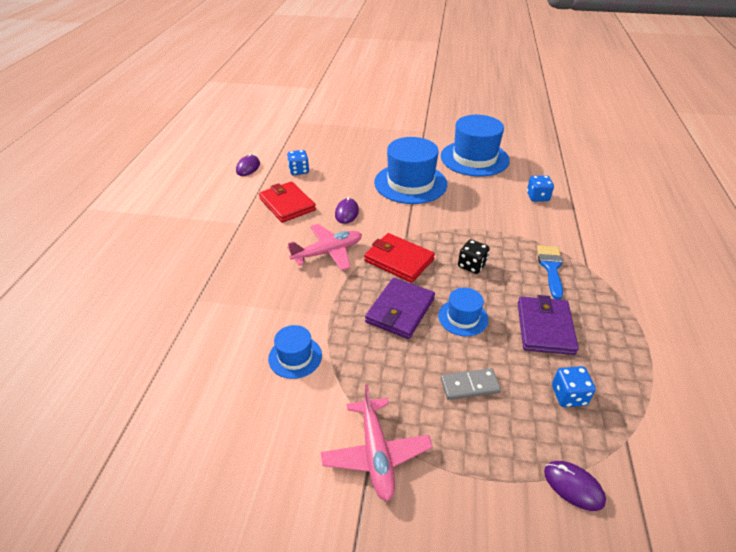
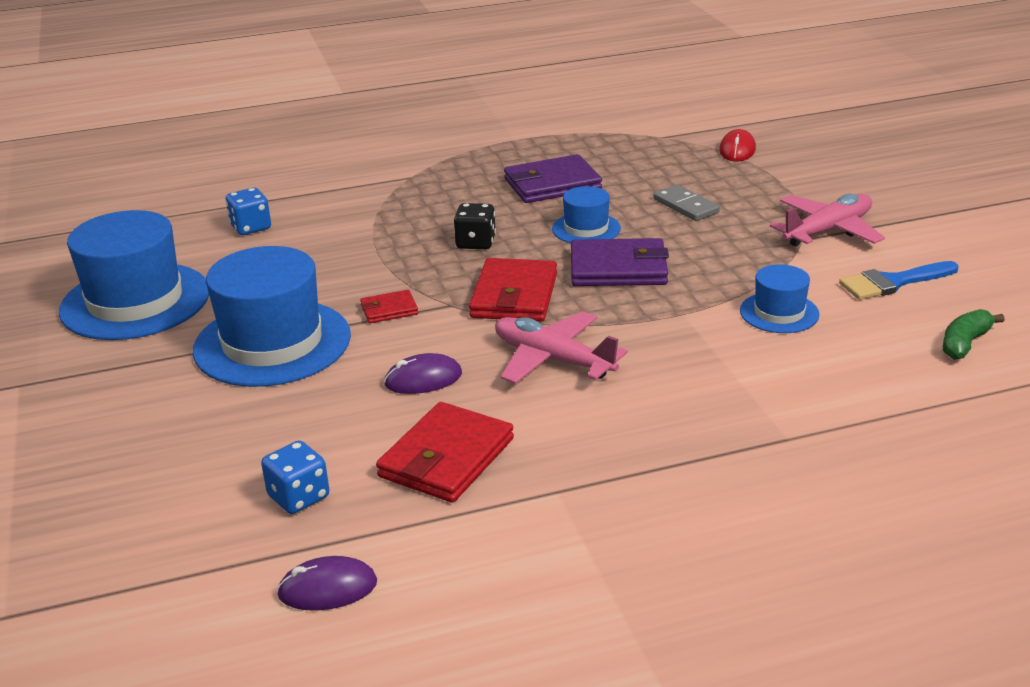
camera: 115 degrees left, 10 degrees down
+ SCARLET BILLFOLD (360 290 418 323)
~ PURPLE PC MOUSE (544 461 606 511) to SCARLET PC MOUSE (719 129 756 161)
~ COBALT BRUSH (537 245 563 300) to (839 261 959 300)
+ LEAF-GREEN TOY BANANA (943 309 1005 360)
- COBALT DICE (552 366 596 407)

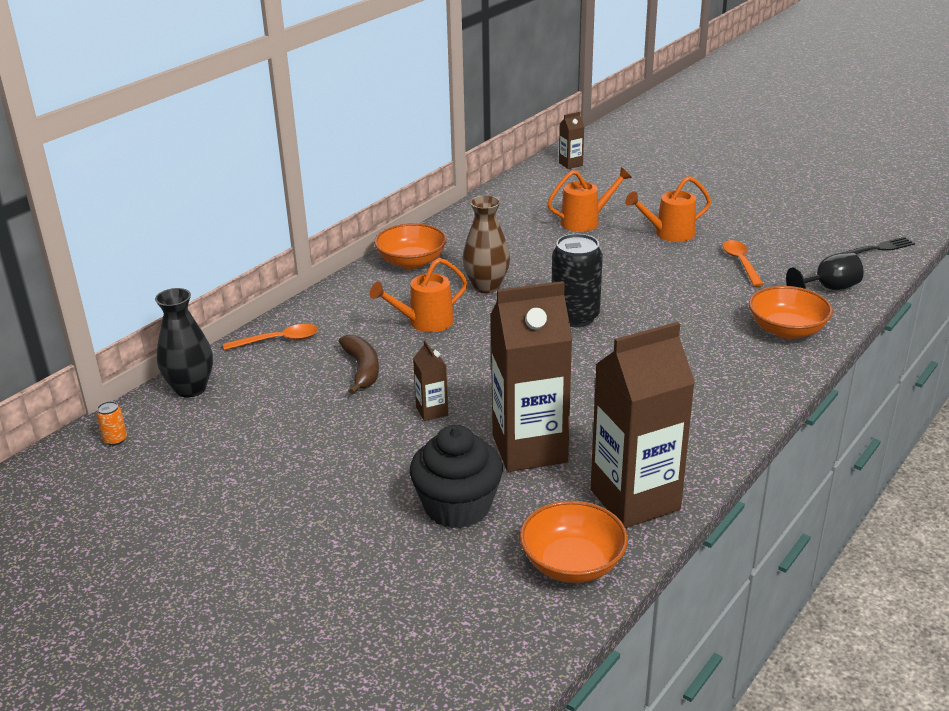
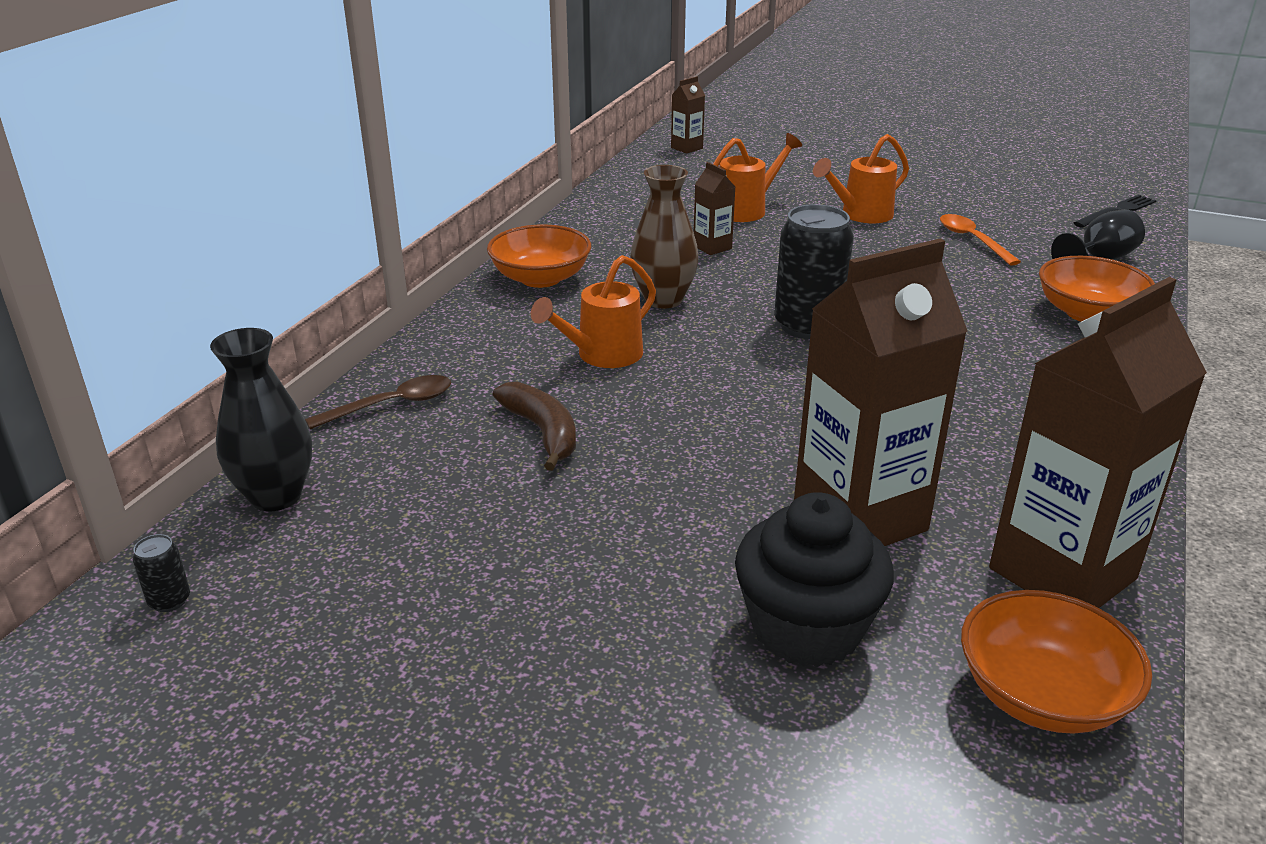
camera: 15 degrees left, 0 degrees up
~ BRIGHT ORANGE CAN (96 401 127 446) to BLACK CAN (133 534 190 612)
~ BRIGHT ORANGE TEASPOON (223 324 318 350) to BROWN TEASPOON (305 375 451 429)
~ BROWN MILK CARTON (413 340 448 421) to (694 162 735 255)

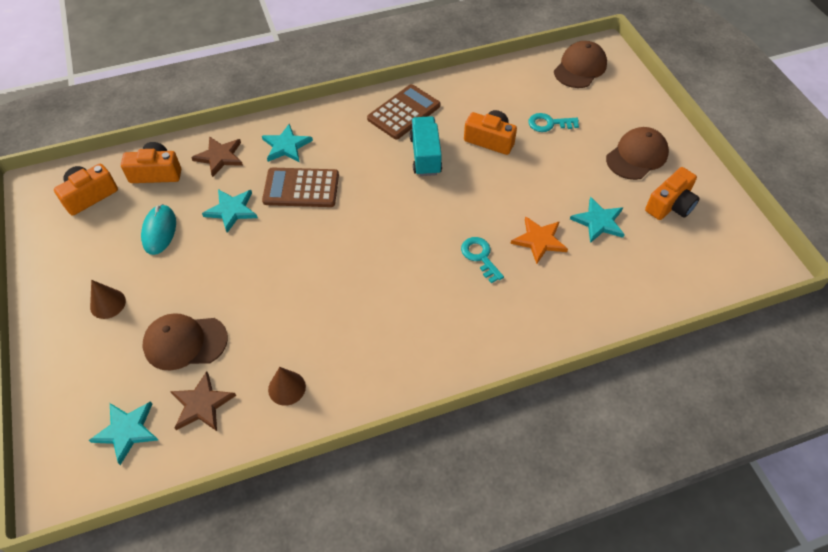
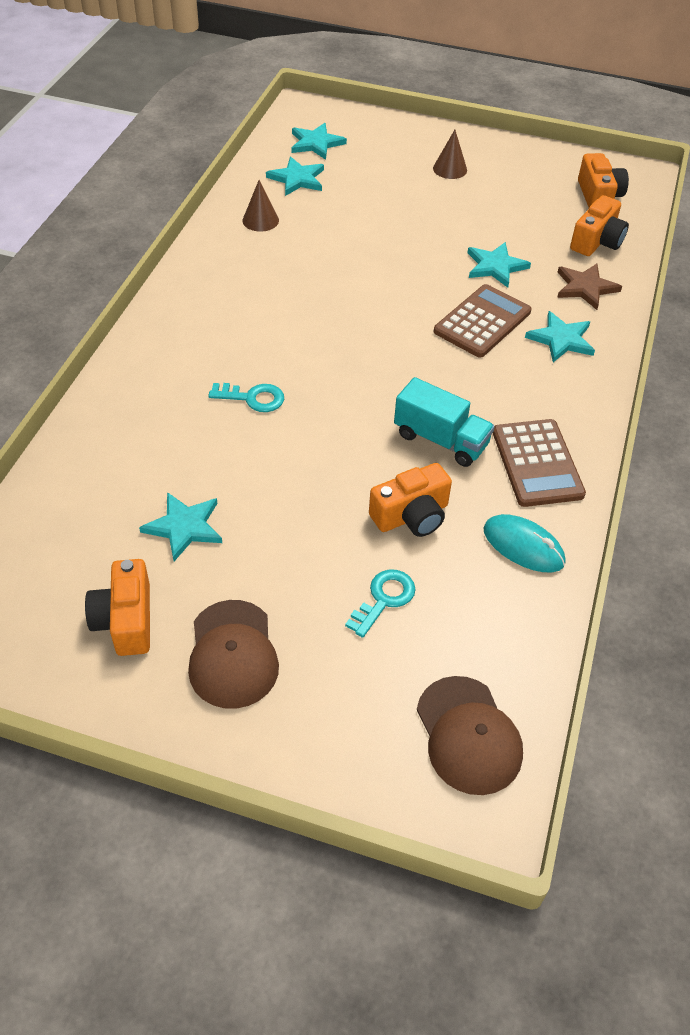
camera: 125 degrees right, 5 degrees down
~ BROWN STAR (170 371 236 431) to TURQUOISE STAR (266 157 324 196)
~ TURQUOISE PC MOUSE (141 204 176 255) to (483 514 565 572)
- BROWN BASEBALL CAP (143 313 228 371)
- BRIGHT ORANGE STAR (511 216 568 264)

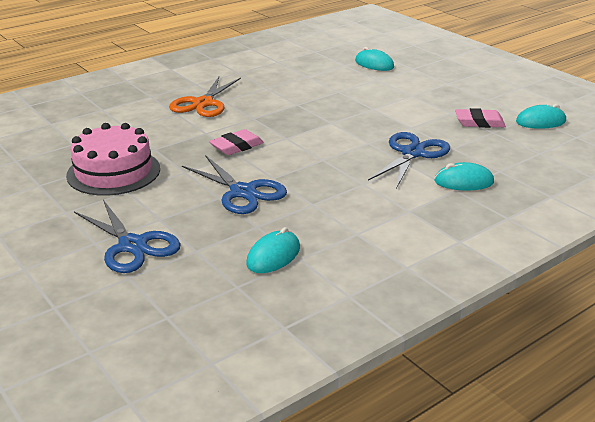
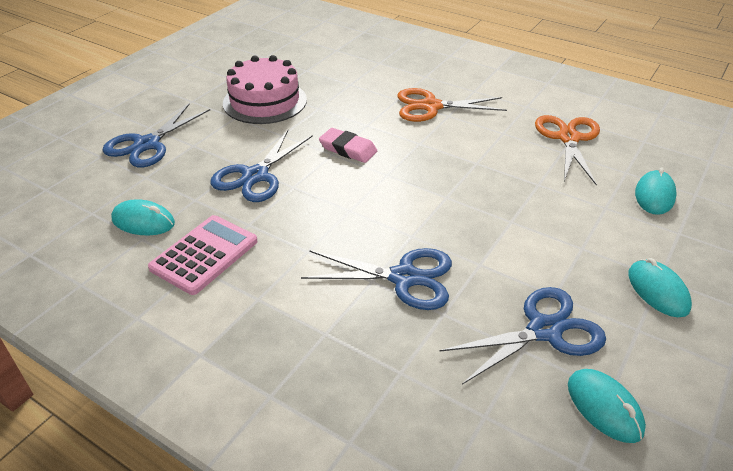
camera: 70 degrees right, 10 degrees up
+ ROSY POCKET CALCULATOR (148 215 257 295)
~ ROSY PENCIL ERASER (455 108 506 128) to COBALT SCISSORS (440 287 606 385)
+ BRIGHT ORANGE SCISSORS (535 115 600 185)
~ TURQUOISE PC MOUSE (434 162 494 191) to (628 258 692 317)

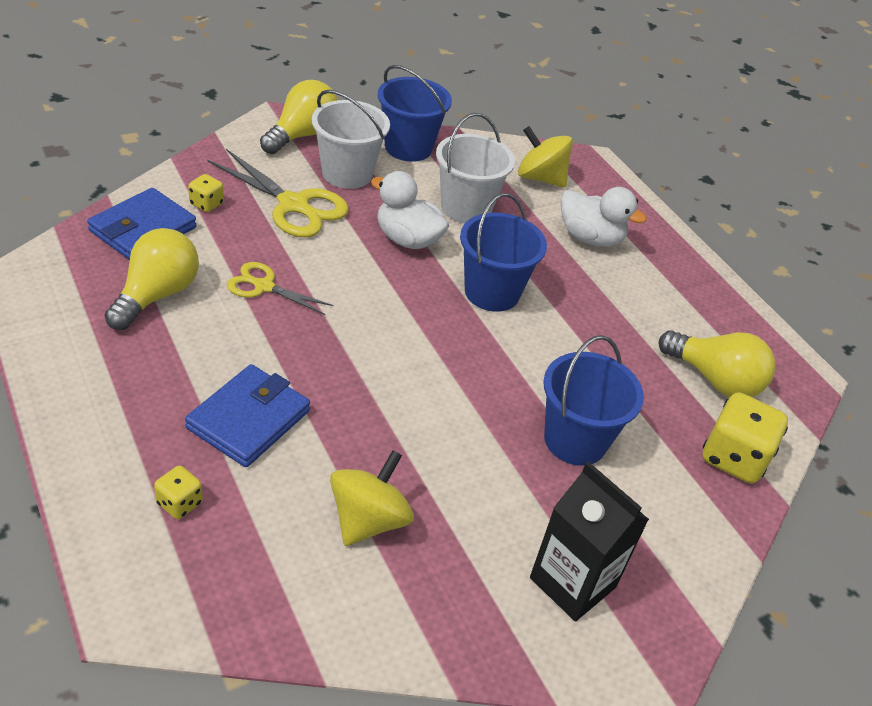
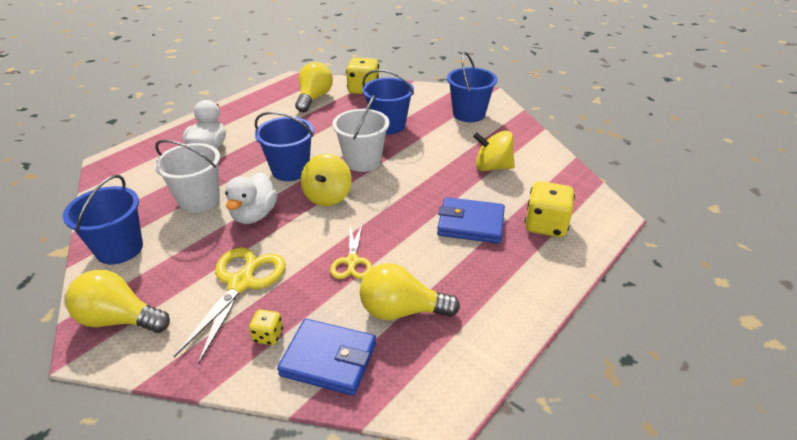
camera: 105 degrees left, 5 degrees down
~ YELLOW SPINNING TOP (518 126 573 188) to (301 154 352 206)
~ SNOW-WHITE BUCKET (312 90 390 189) to (332 95 390 172)
~ BLACK MILK CARTON (530 462 649 621) to COBALT BUCKET (447 52 497 122)
~ YELLOW DICE (154 466 203 519) = (525 181 575 237) x1.94

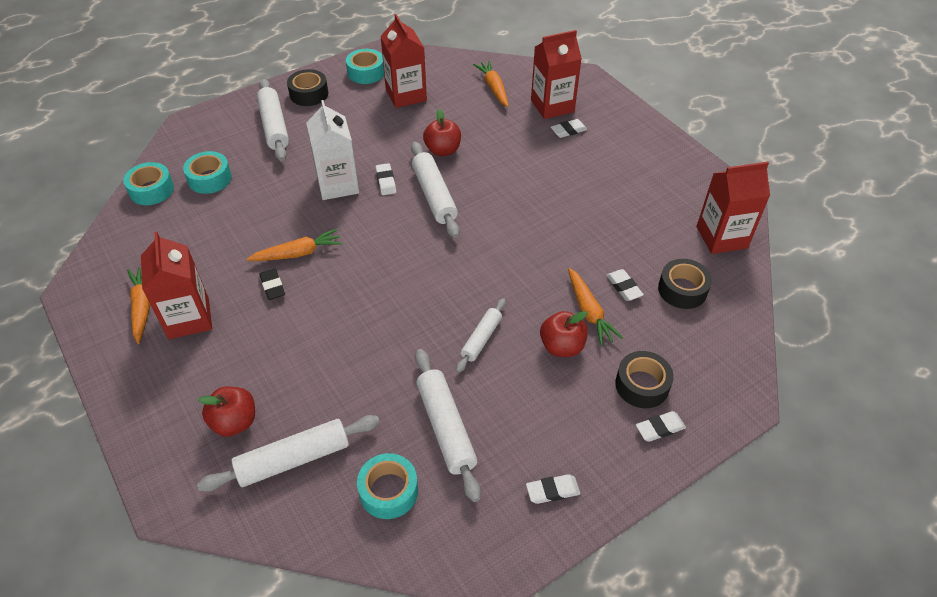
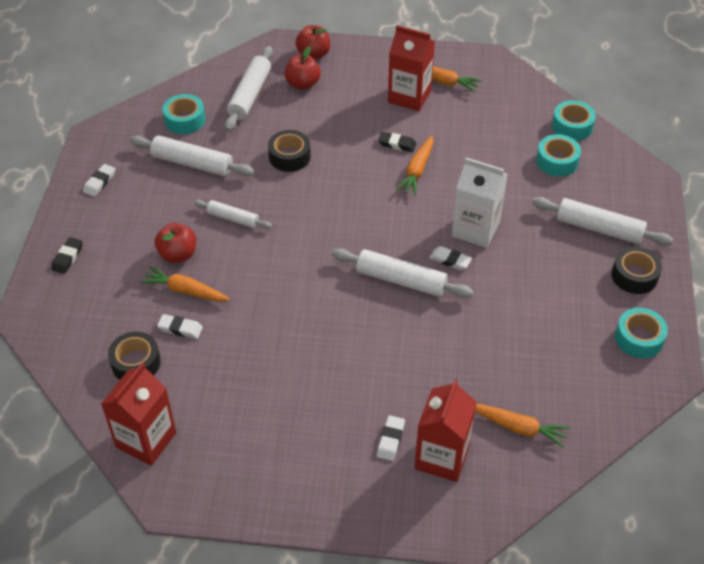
camera: 130 degrees right, 0 degrees up
~ SNOW-WHITE PENCIL ERASER (636 411 686 442) to BLACK PENCIL ERASER (51 237 83 274)
~ SNOW-WHITE DOUGH ROLLER (456 298 506 373) = (194 200 272 229) 45 degrees counterclockwise
~ BLACK ROLL OF TAPE (615 351 674 408) to (268 130 311 172)
~ SCARLET TOY APPLE (423 109 461 156) to (295 25 330 60)
- SCARLET MILK CARTON (380 14 427 108)

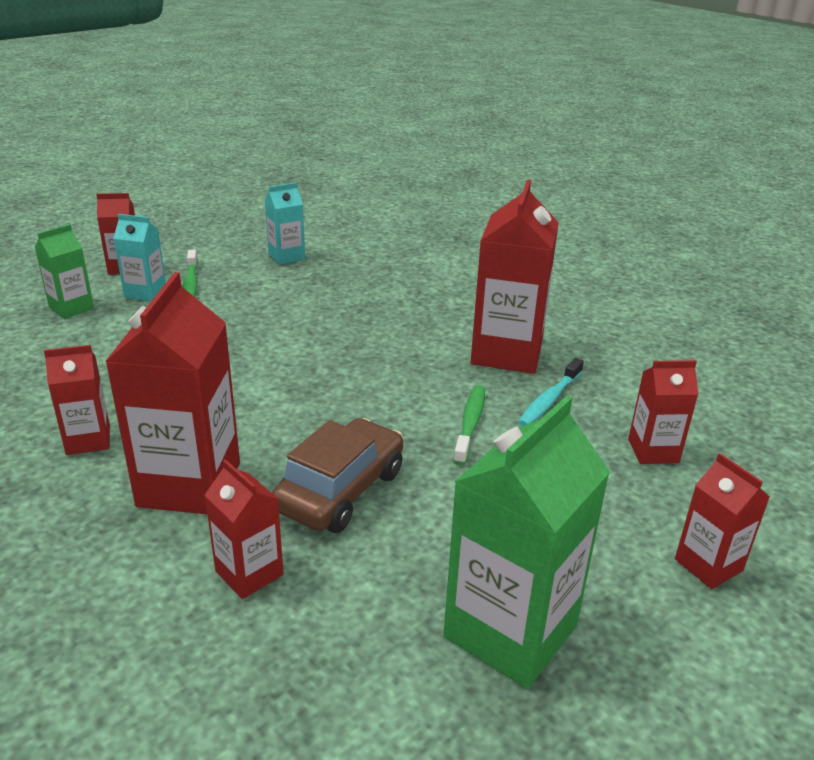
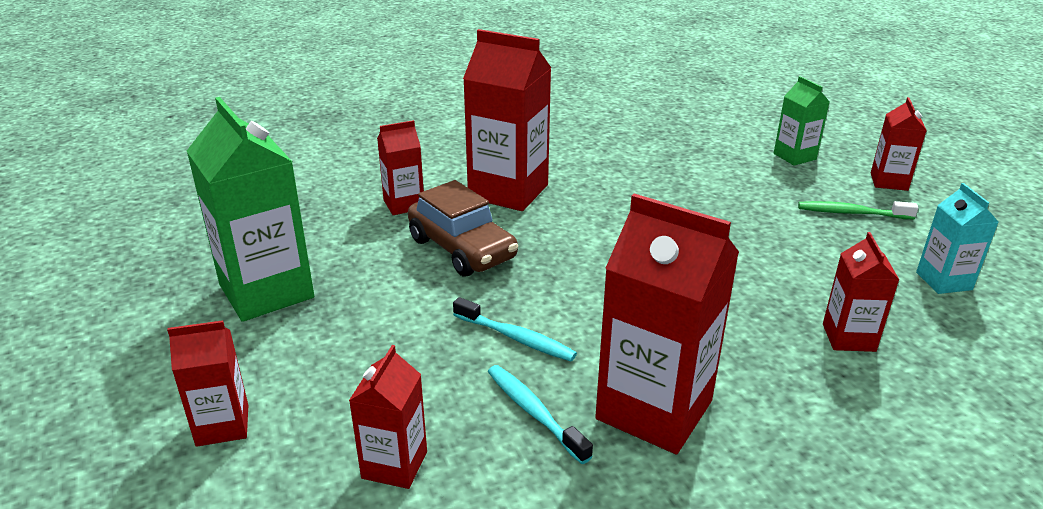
camera: 110 degrees right, 0 degrees up
~ LEAF-GREEN DENTAL BRUSH (453 385 485 465) to TURQUOISE DENTAL BRUSH (453 297 577 361)
~ SCARLET MILK CARTON (44 345 110 455) to (823 232 899 352)
- TURQUOISE MILK CARTON (113 214 166 301)

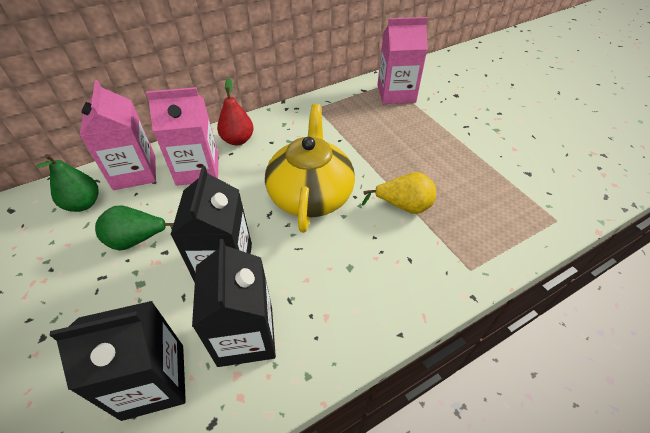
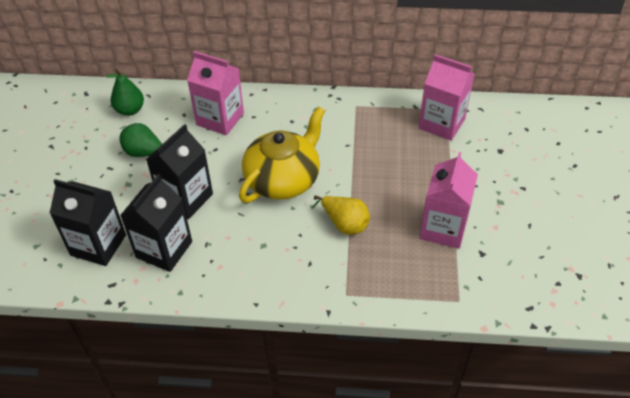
camera: 35 degrees right, 0 degrees up
~ ROSY MILK CARTON (79 80 156 190) to (419 152 478 249)
- SCARLET TOY PEAR (217 78 254 145)

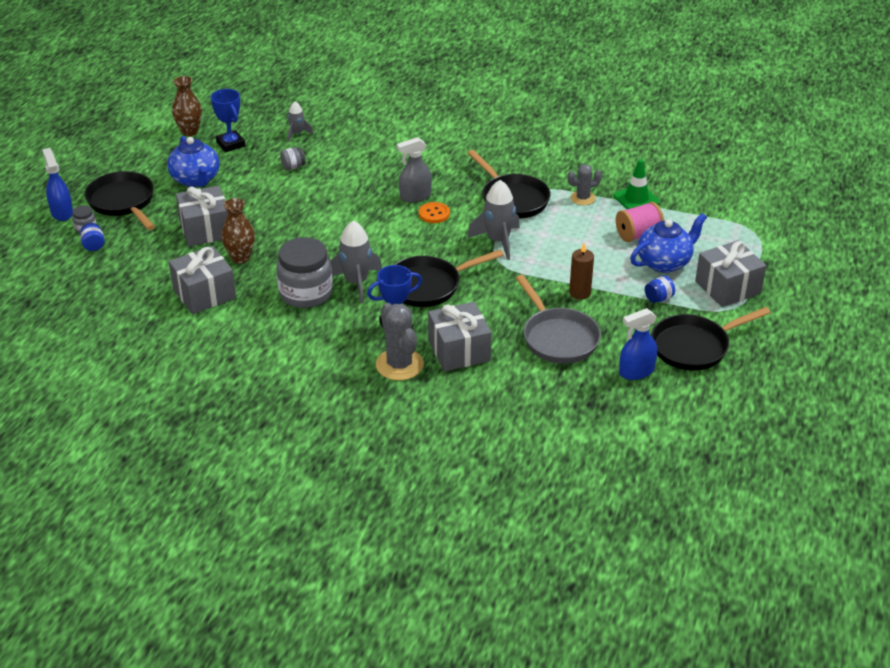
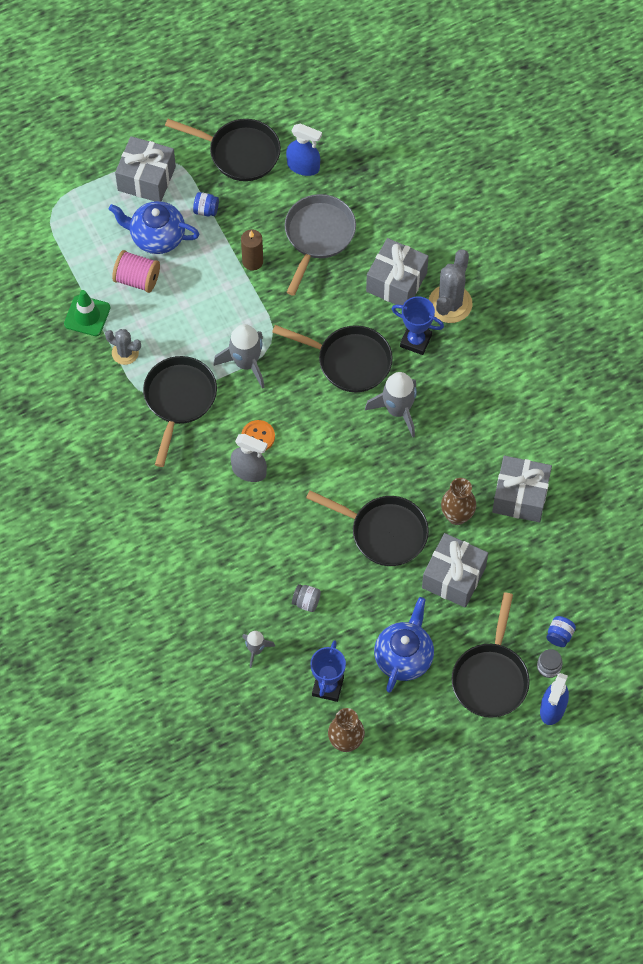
camera: 135 degrees left, 25 degrees up
+ BLACK FRYING PAN (306 490 429 566)
- GRAY JAR (276 237 333 308)

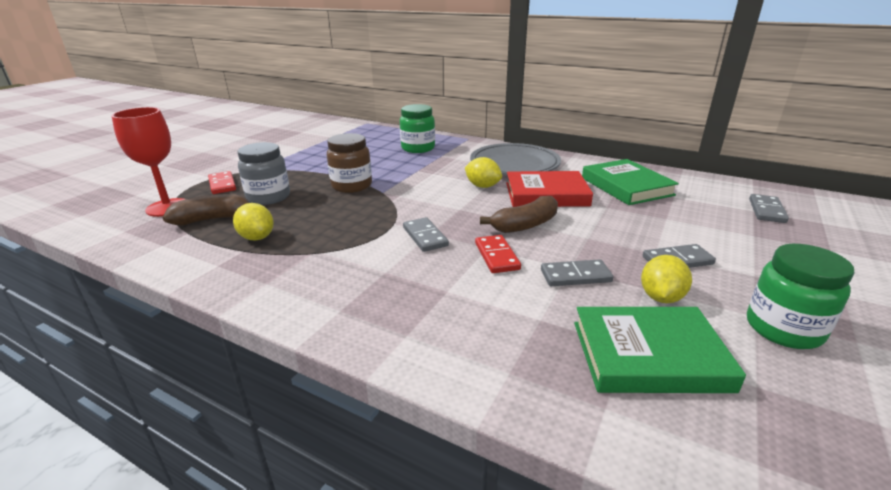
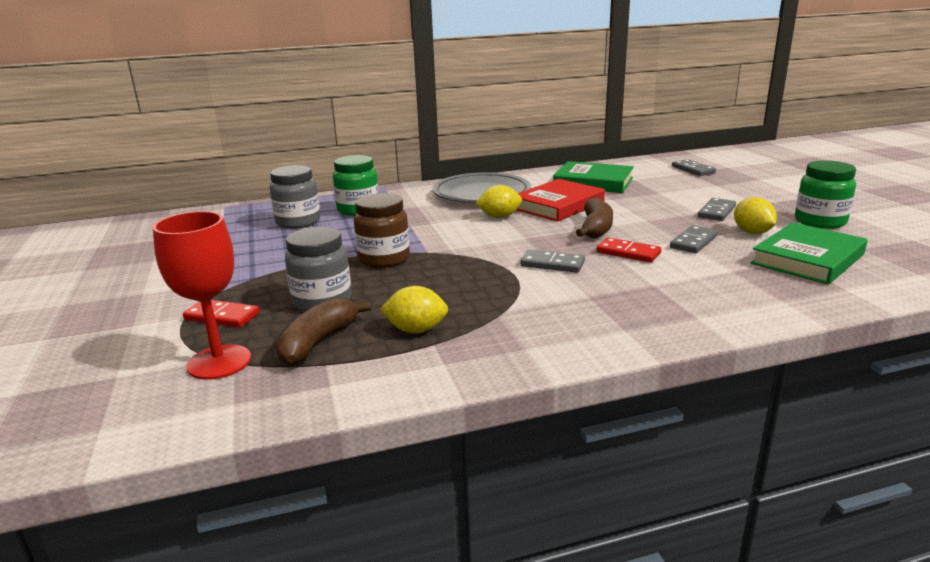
camera: 45 degrees left, 5 degrees down
+ GRAY JAR (270 165 320 229)

